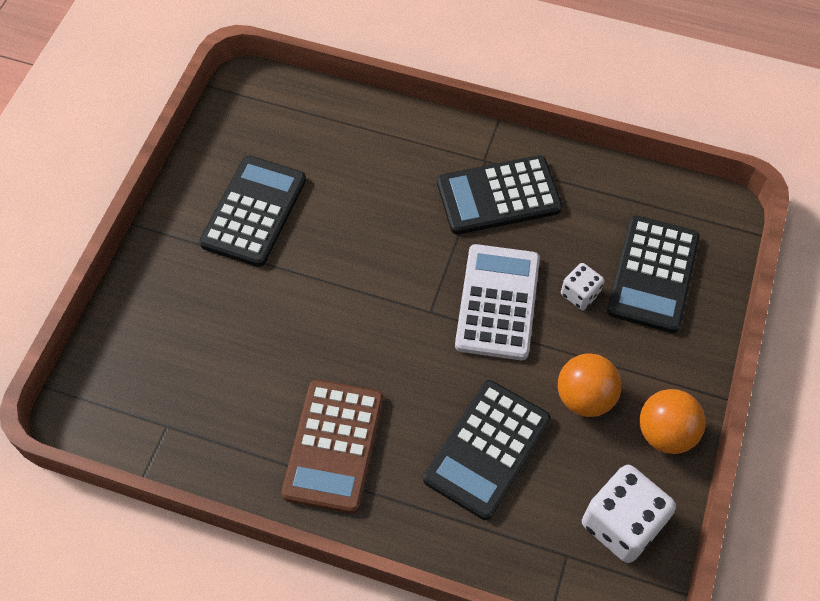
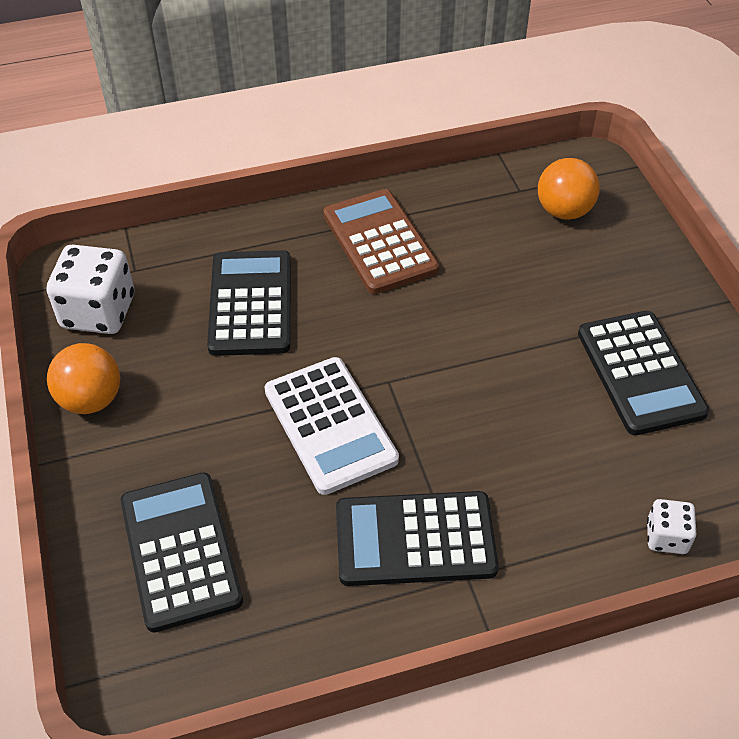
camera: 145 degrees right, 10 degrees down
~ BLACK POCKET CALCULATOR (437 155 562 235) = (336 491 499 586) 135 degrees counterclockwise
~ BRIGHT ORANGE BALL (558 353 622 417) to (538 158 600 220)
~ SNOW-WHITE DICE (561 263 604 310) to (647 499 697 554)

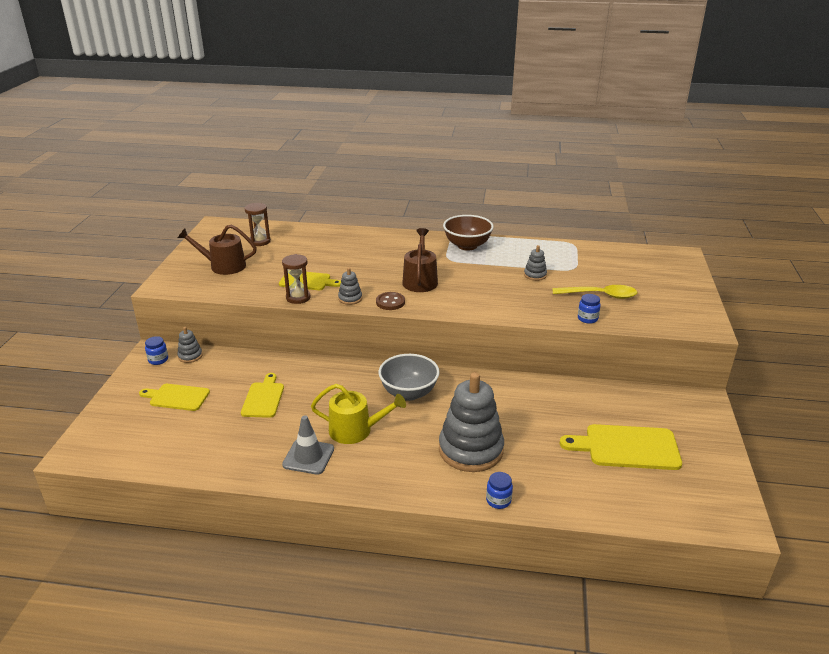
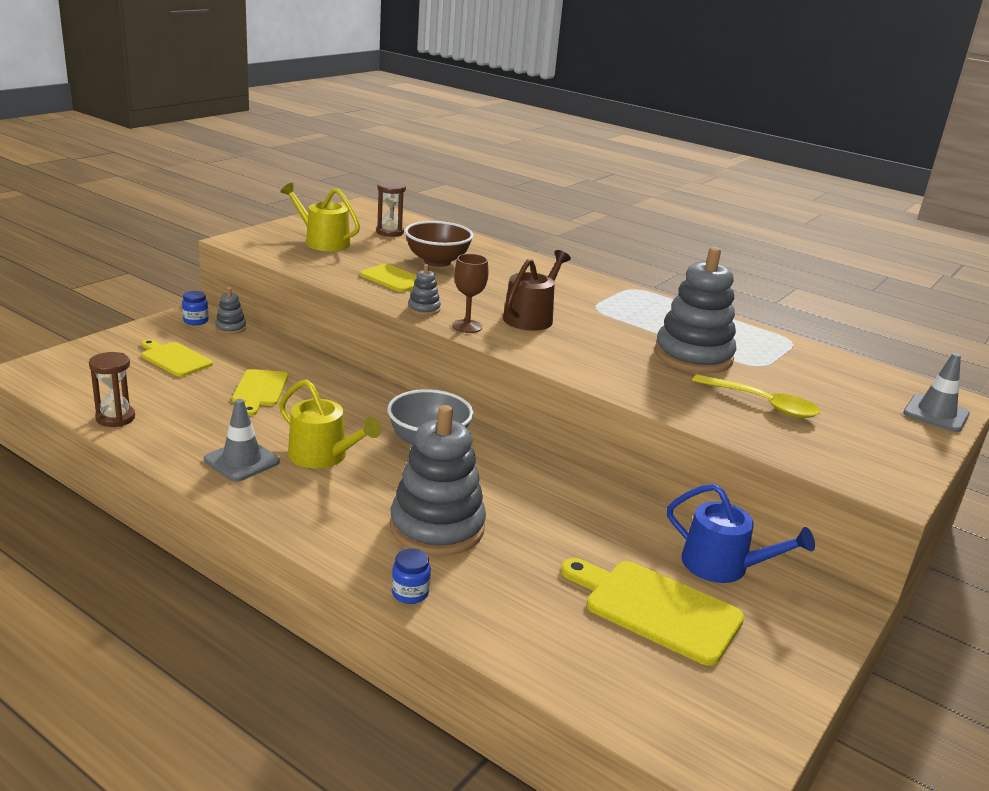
camera: 25 degrees right, 5 degrees down
~ BROWN SANDGLASS (282 254 311 304) to (89 352 135 427)
~ YELLOW BREAD BOARD (241 373 284 418) = (232 369 288 416) 150 degrees clockwise
~ BROWN WATERING POT (178 224 257 275) to YELLOW WATERING POT (280 183 360 251)
~ BROWN SERVING BOWL (443 215 494 250) to (405 221 474 267)
~ BROWN SHIRT BUTTON (376 292 405 310) to BROWN WINE GLASS (452 254 488 333)
~ GRAY STACKING RINGS (524 245 547 281) = (655 247 736 373) x2.30
+ COBALT WATERING POT (667 484 815 583)
+ GRAY ROAD CONE (903 353 970 432)
- COBALT JAR (578 294 601 324)

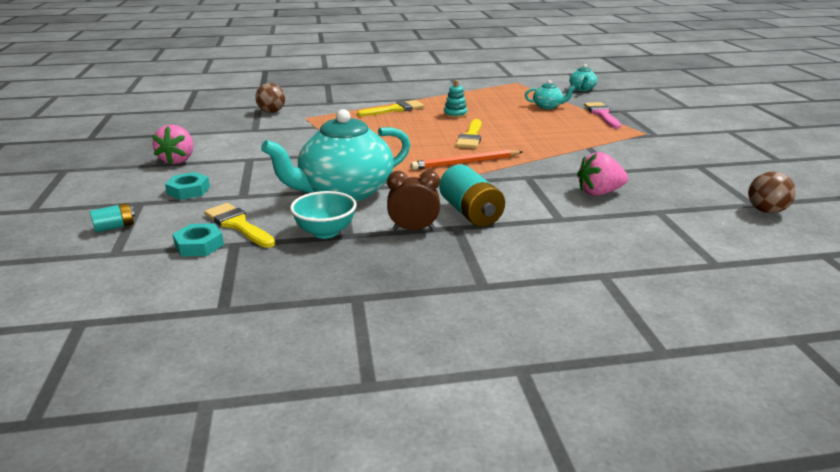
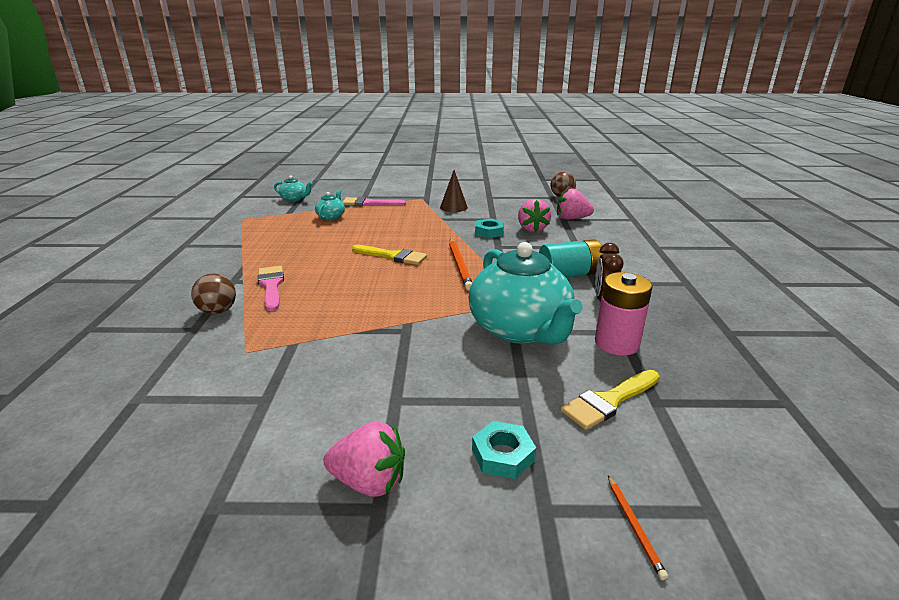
camera: 80 degrees left, 0 degrees up
~ BROWN BALL (255 83 285 113) to (191 274 236 314)
~ YELLOW BRUSH (357 100 424 117) to ROSY BRUSH (258 266 284 311)
+ BROWN CONE (440 170 468 212)
~ TURQUOISE HEXAGON NUT (172 223 224 256) to (475 218 504 238)
+ ROSY TOY STRAWBERRY (557 188 594 220)
~ TURQUOISE SERVING BOWL (290 191 357 239) to ROSY AA BATTERY (595 272 653 356)
~ TURQUOISE AA BATTERY (90 203 135 233) to BRIGHT ORANGE LEAD PENCIL (608 475 668 580)
- TURQUOISE STACKING RINGS (444 80 467 118)

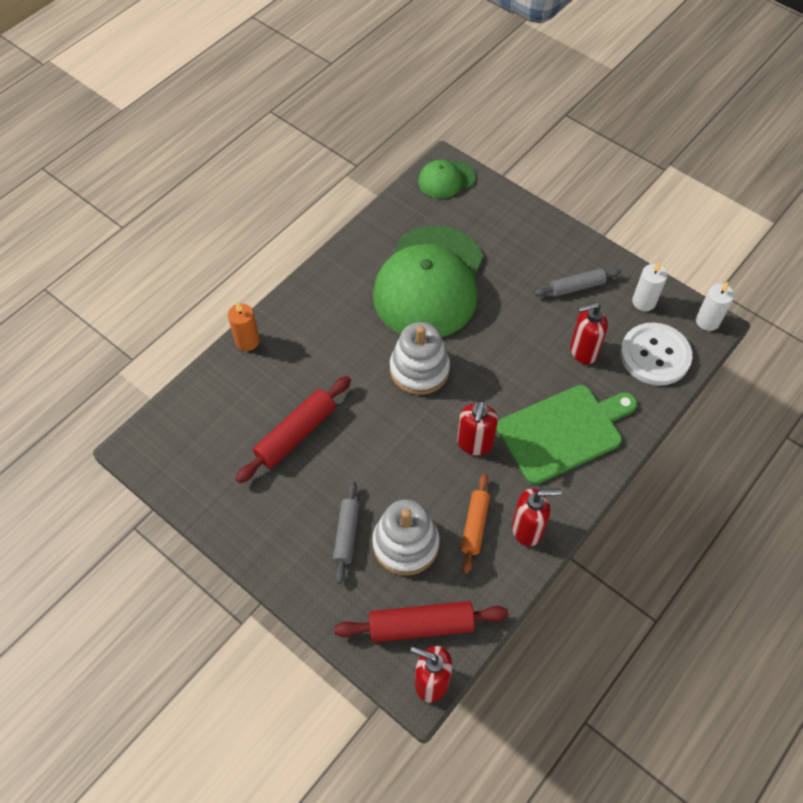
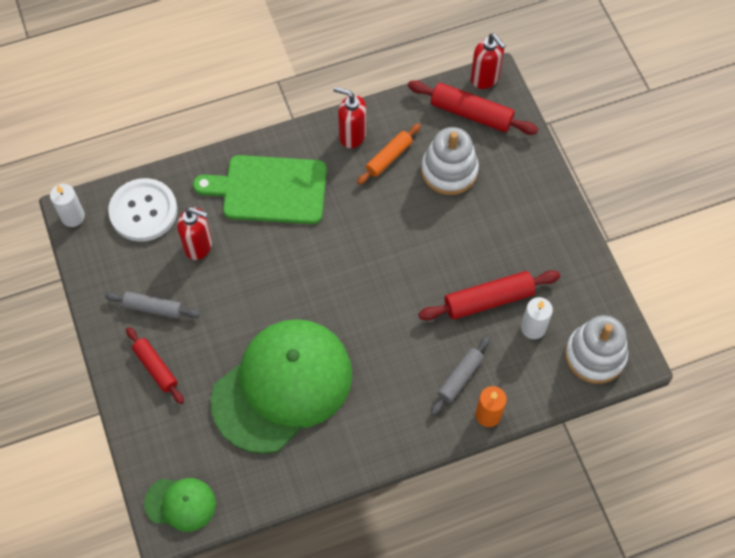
camera: 150 degrees left, 5 degrees up
+ SCARLET DOUGH ROLLER (126 327 184 404)
~ GRAY DOUGH ROLLER (333 481 360 584) to (431 336 490 415)
~ SNOW-WHITE WAX CANDLE (632 261 667 311) to (521 297 553 339)
~ SNOW-WHITE STACKING RINGS (390 322 450 395) to (565 315 628 384)
- SCARLET PUMP BOTTLE (457 401 498 455)

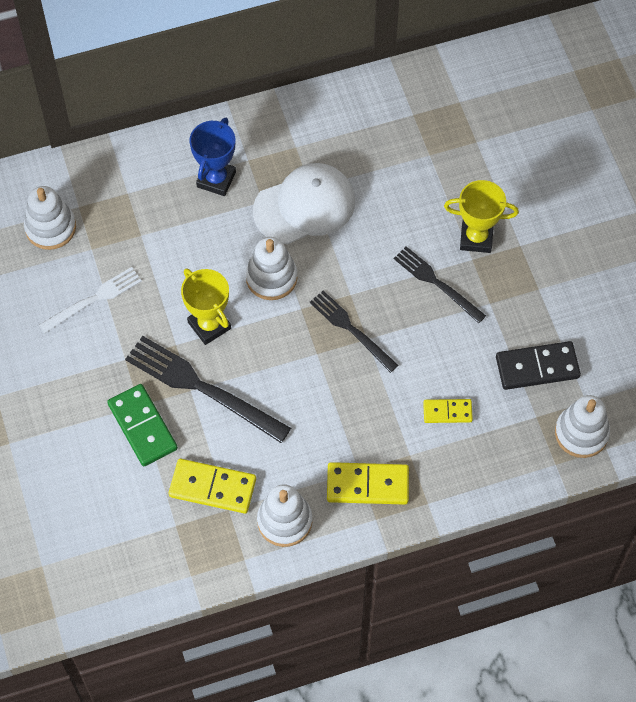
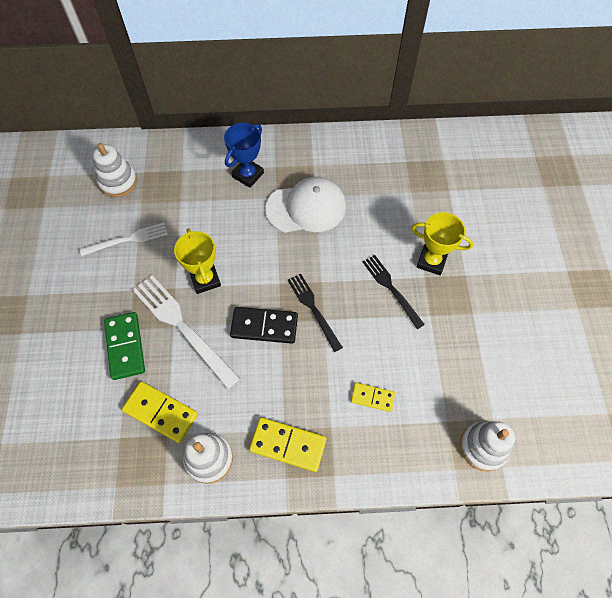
camera: 15 degrees right, 0 degrees up
~ BLACK FORK (125 336 291 443) to SNOW-WHITE FORK (133 275 240 389)
~ BLACK DOMINO PIECE (496 341 581 390) to (230 307 298 344)
- SNOW-WHITE STACKING RINGS (246 237 297 300)

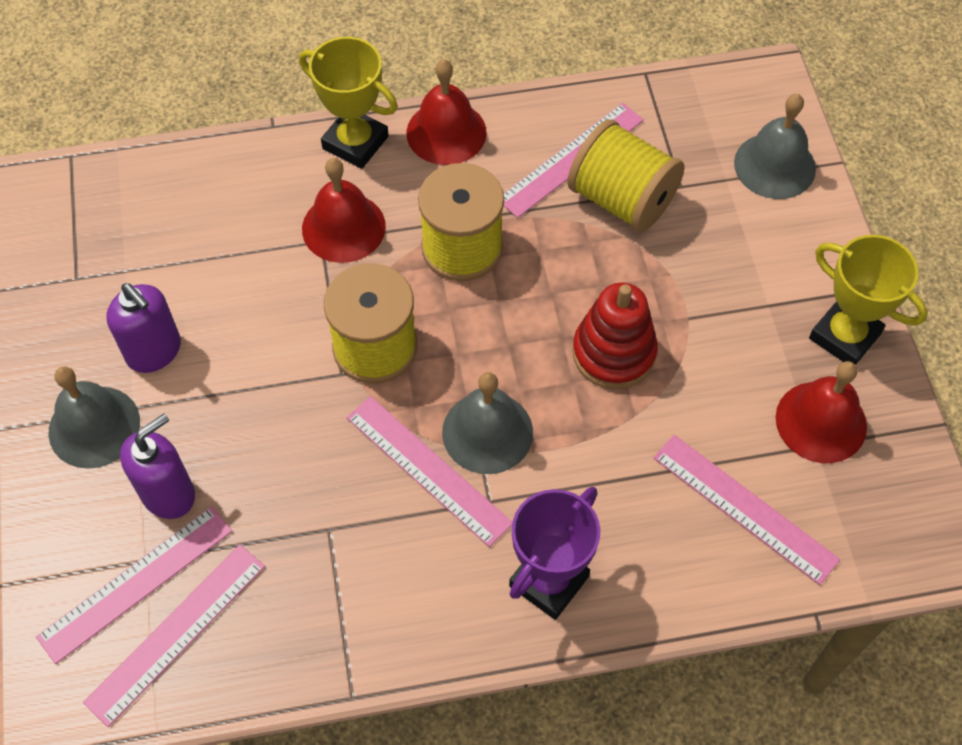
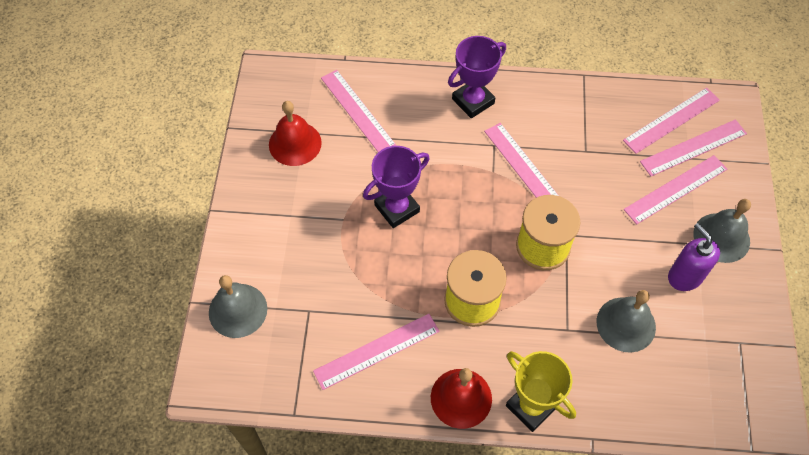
camera: 165 degrees left, 0 degrees up
~ SCARLET STACKING RINGS (572 282 658 389) to PURPLE TROPHY (363 146 430 228)
~ GRAY HAND BELL (442 372 533 474) to (596 290 656 353)
~ PURPLE PUMP BOTTLE (120 414 195 519) to ROSY STRAIGHTEDGE (624 155 727 224)
- SCARLET HAND BELL (302 158 386 263)
- YELLOW BOBBIN (567 119 684 233)
- YELLOW TROPHY (809 235 928 365)

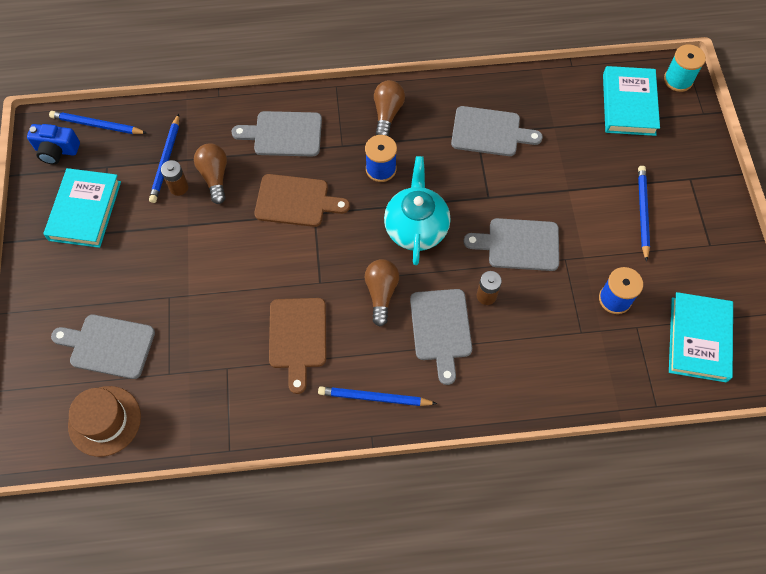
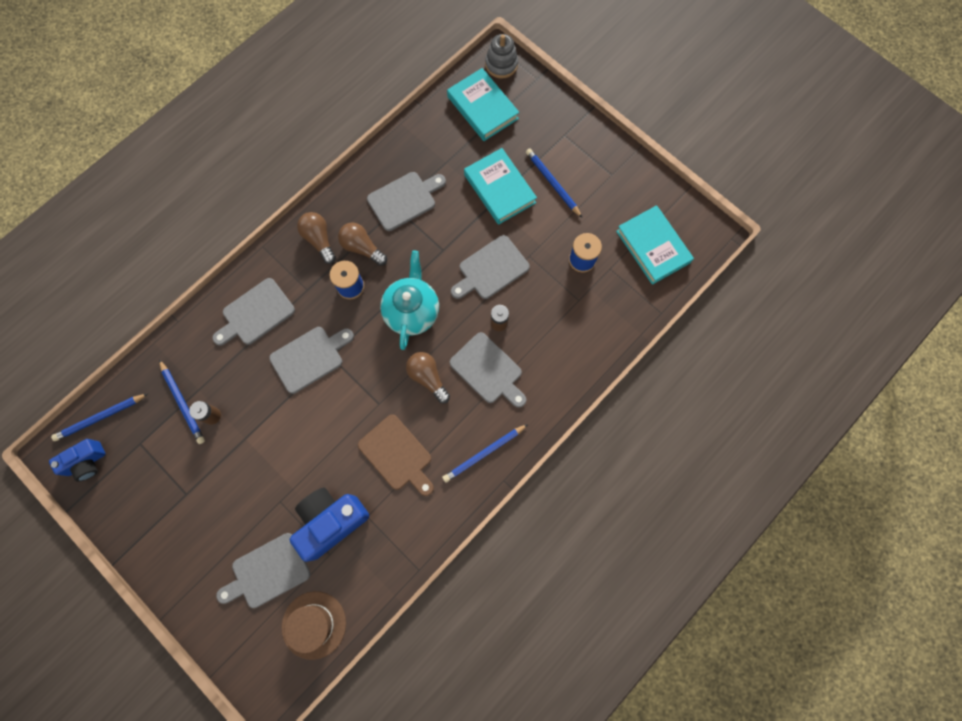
camera: 40 degrees left, 10 degrees up
~ BROWN BREAD BOARD (254 174 350 227) to GRAY BREAD BOARD (269 327 354 394)
+ COBALT CAMERA (290 487 369 562)
~ BROWN LIGHT BULB (194 143 227 204) to (338 223 387 266)
~ TURQUOISE CHINA TEAPOT (384 156 450 265) = (380 251 439 350) 45 degrees clockwise
~ TURQUOISE HARDBACK (43 168 121 248) to (464 148 537 225)
~ TURQUOISE BOBBIN (664 44 706 92) to GRAY STACKING RINGS (485 34 518 79)

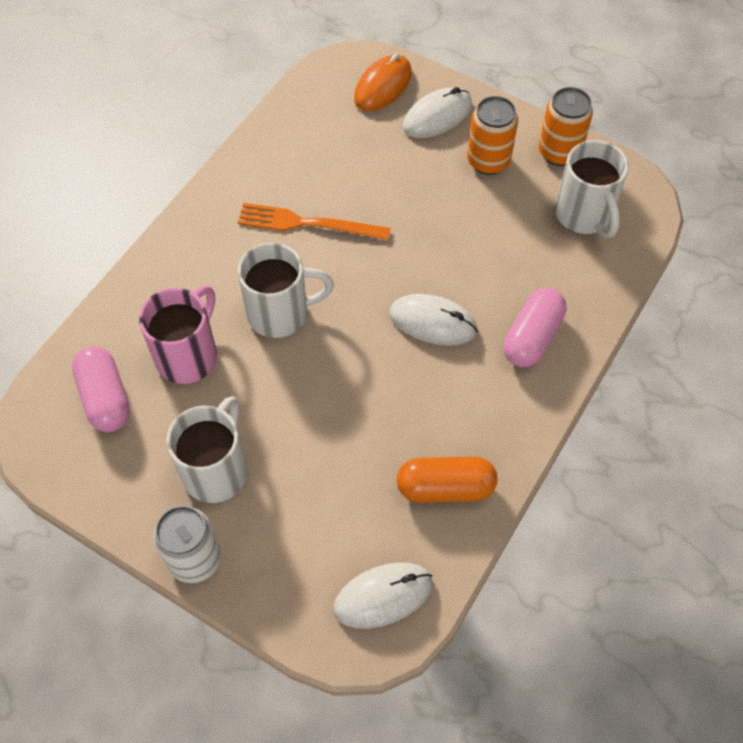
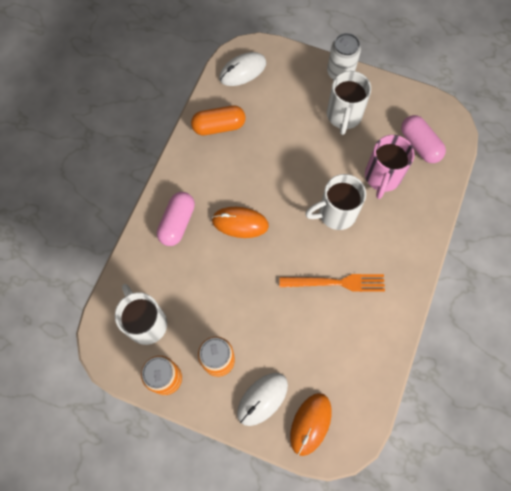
camera: 170 degrees right, 10 degrees up
~ SNOW-WHITE PC MOUSE (389 294 478 345) to BRIGHT ORANGE PC MOUSE (212 207 269 238)

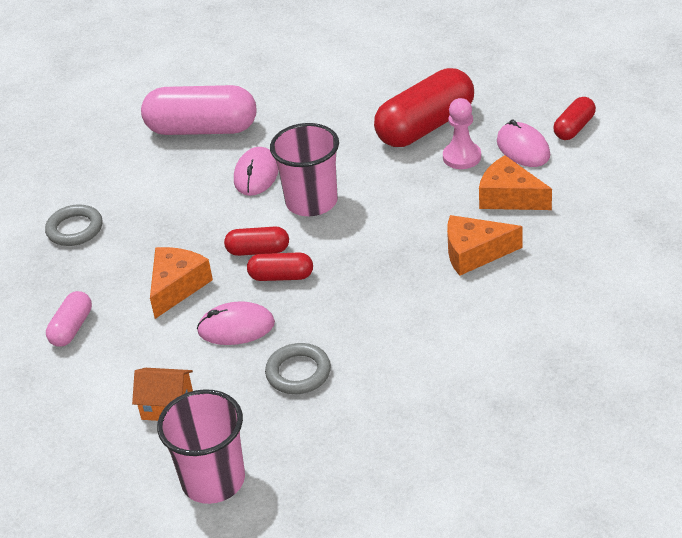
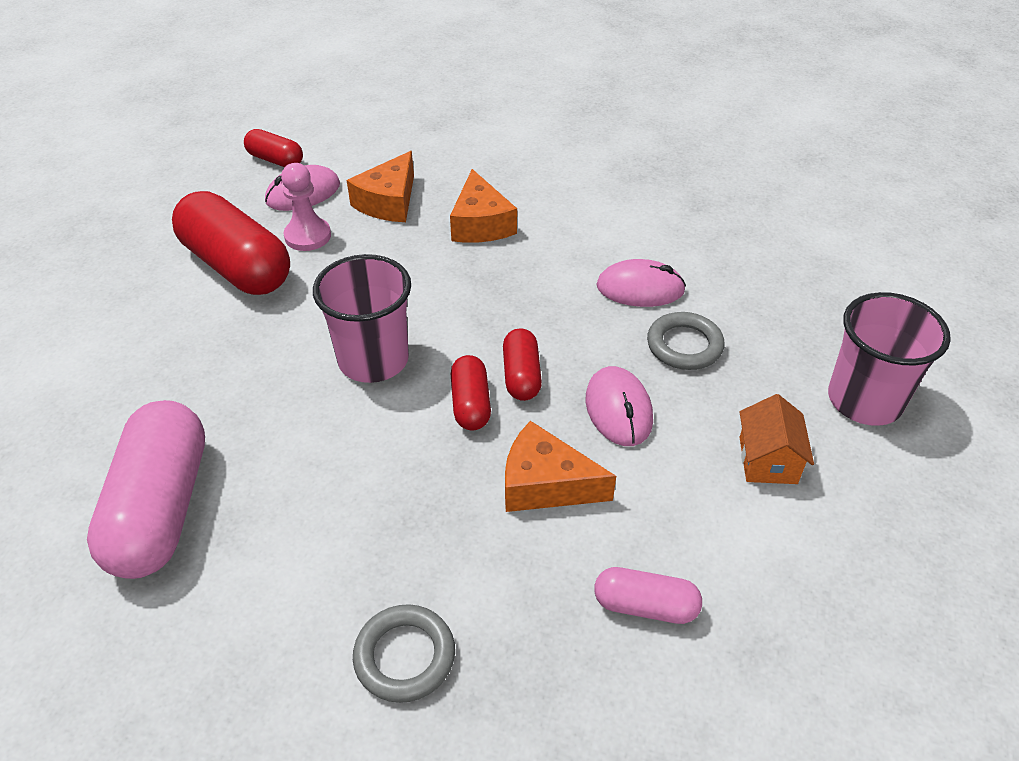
camera: 100 degrees left, 5 degrees up
~ ROSY PC MOUSE (234 147 279 196) to (596 259 686 307)

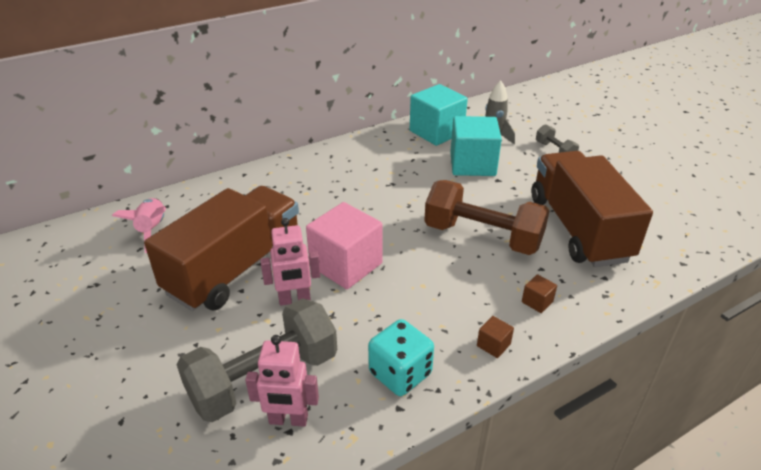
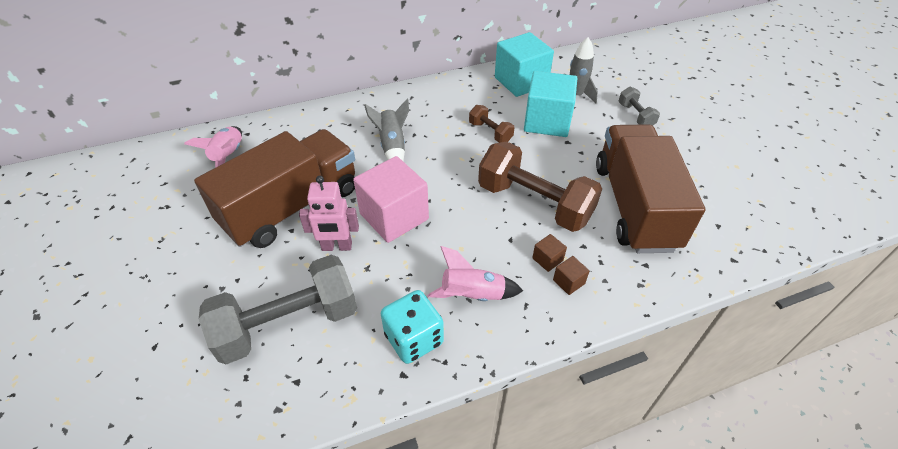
camera: 10 degrees right, 10 degrees up
+ GRAY TOY ROCKET (364 99 409 161)
+ ROSY TOY ROCKET (427 246 523 301)
+ BROWN HAND WEIGHT (469 105 514 143)
~ BROWN BLOCK (477 316 514 358) to (532 234 567 272)
- ROSY ROBOT (245 335 319 427)

